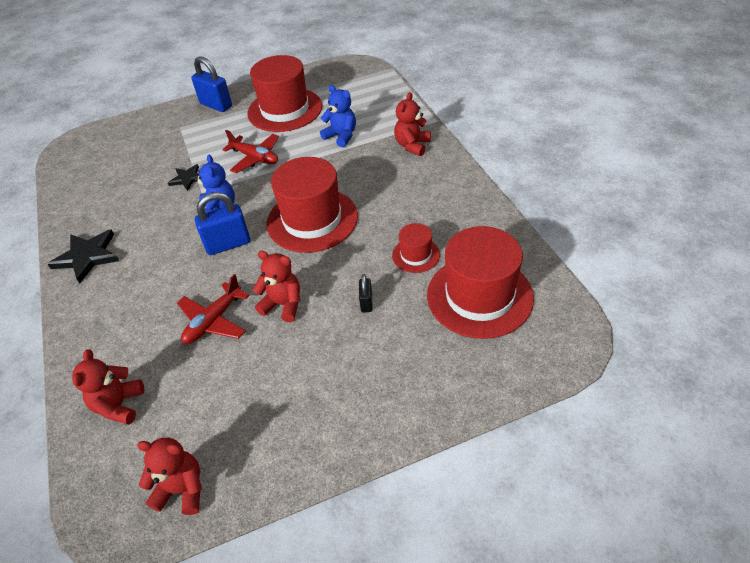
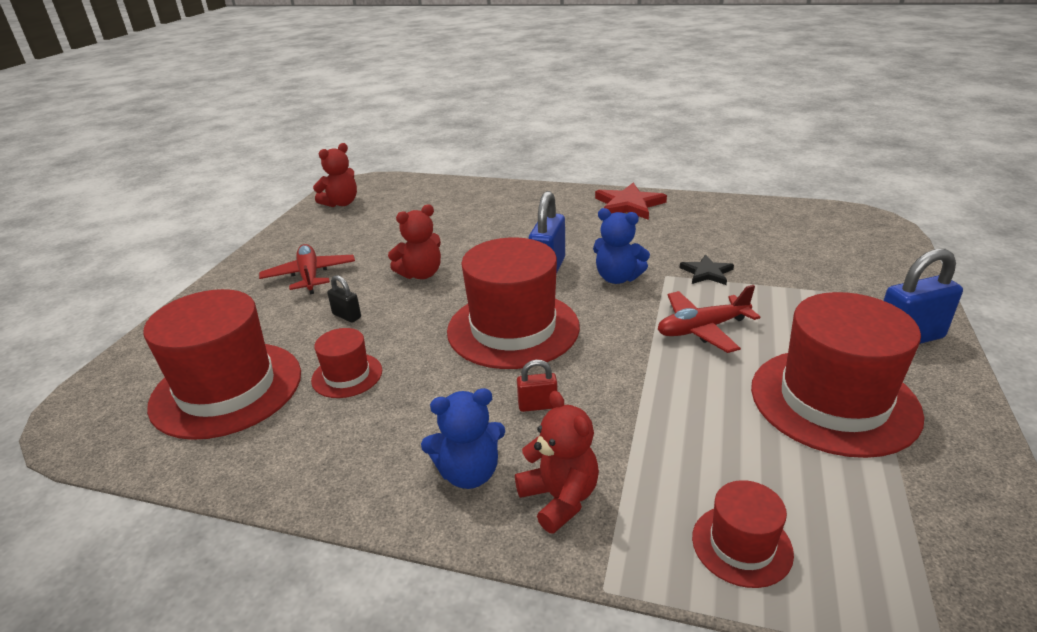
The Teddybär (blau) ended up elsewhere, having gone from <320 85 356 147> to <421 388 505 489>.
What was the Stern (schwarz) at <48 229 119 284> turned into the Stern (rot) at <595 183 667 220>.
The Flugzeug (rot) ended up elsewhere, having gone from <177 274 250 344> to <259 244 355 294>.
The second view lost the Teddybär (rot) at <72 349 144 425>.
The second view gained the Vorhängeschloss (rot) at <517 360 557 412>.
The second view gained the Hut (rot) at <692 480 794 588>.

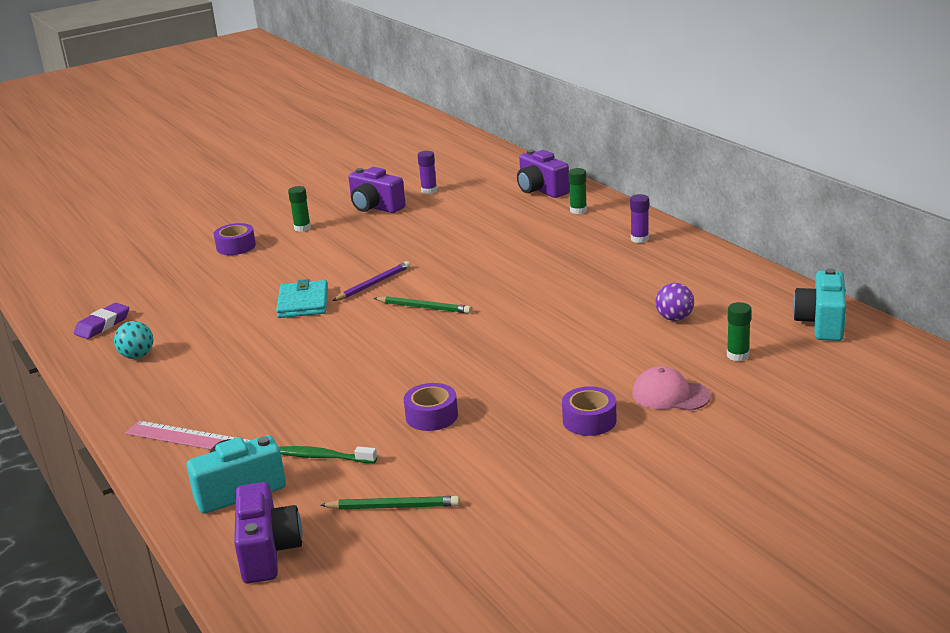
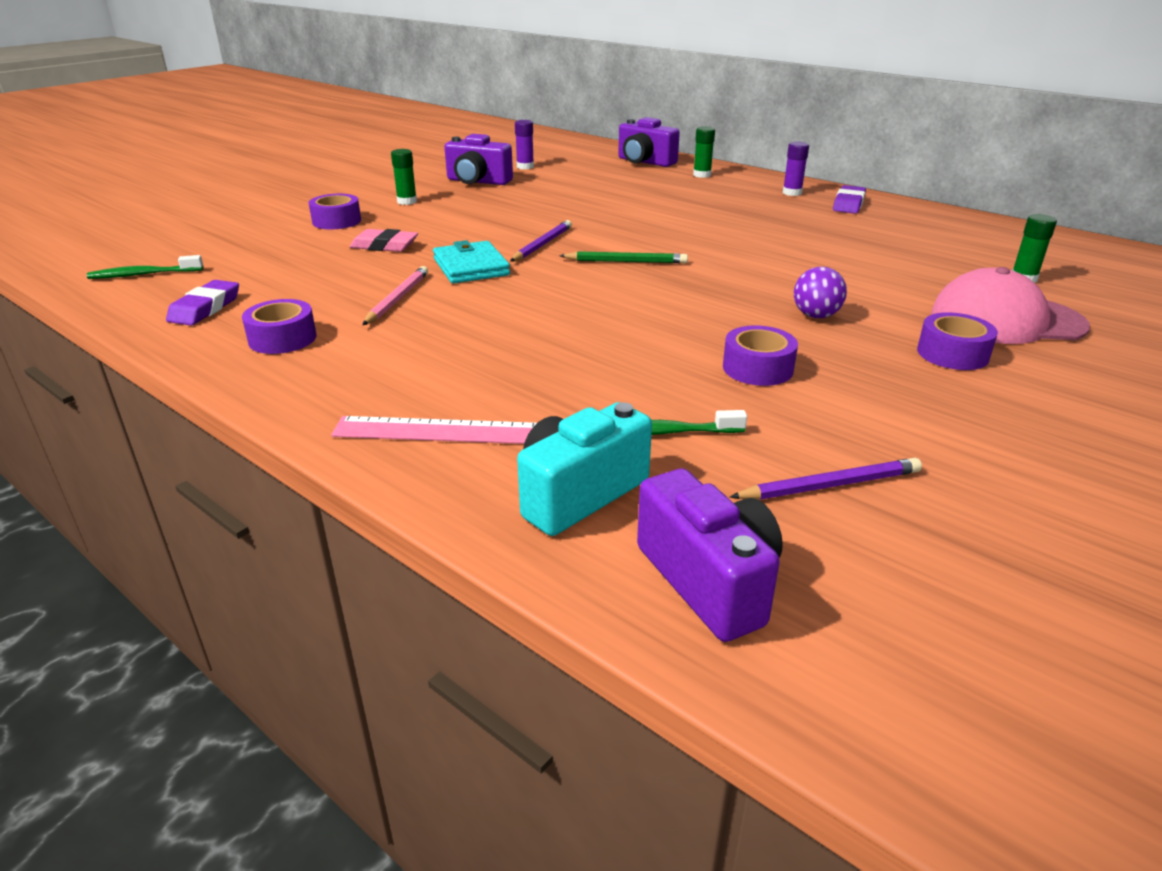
The second view lost the Kamera (türkis) at <793 268 846 341>.
The Ball (lila) ended up elsewhere, having gone from <655 283 694 321> to <794 267 847 318>.
Where the Ball (türkis) stood at <114 321 153 359>, the Klebeband (lila) came to stand at <242 299 316 354>.
The size of the Kappe (rosa) at <632 366 711 411> changed by a factor of 1.57.
What was the Bleistift (grün) at <320 496 460 510> turned into the Bleistift (lila) at <730 458 922 500>.
The second view gained the Radiergummi (lila) at <833 185 866 214>.
The second view gained the Radiergummi (rosa) at <350 229 418 252>.
The second view gained the Zahnbürste (grün) at <87 255 203 279>.
The second view gained the Bleistift (rosa) at <363 266 428 325>.

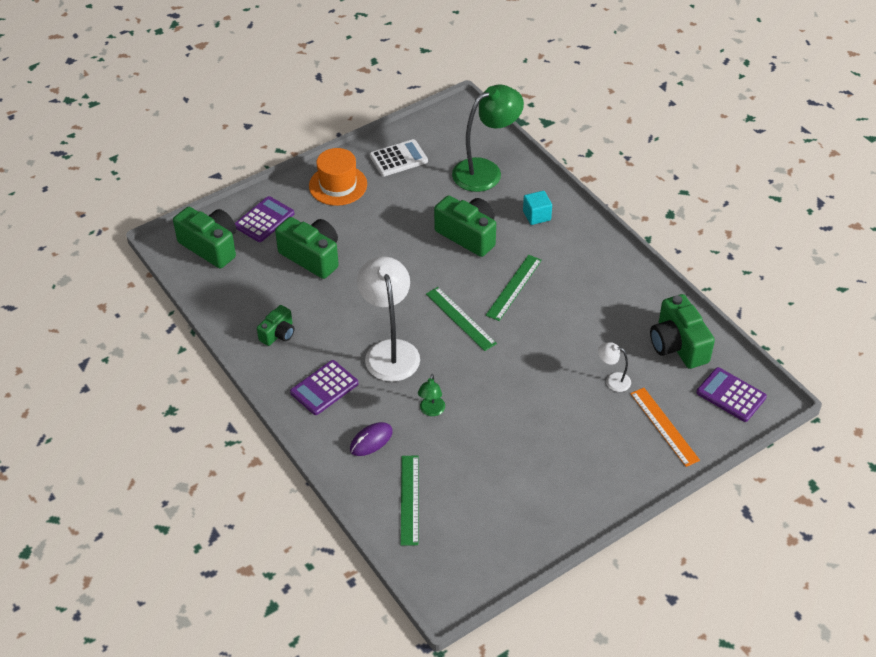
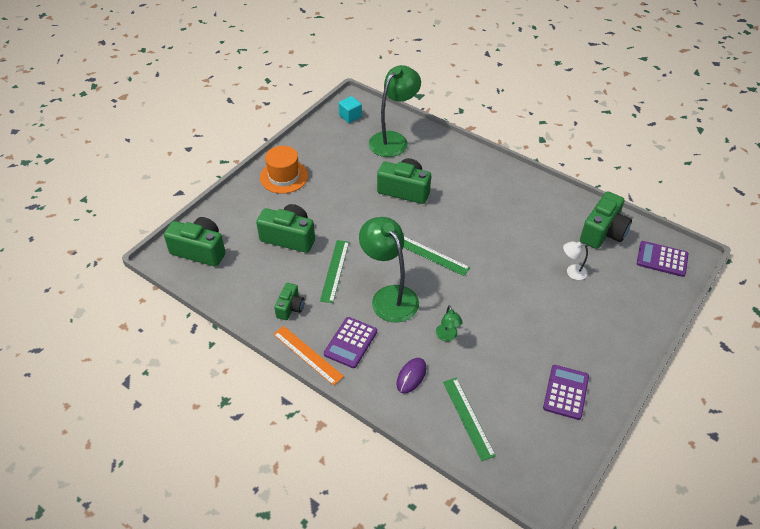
The second view lost the Taschenrechner (weiß) at <370 139 428 176>.
The Kubus (türkis) ended up elsewhere, having gone from <523 191 552 225> to <339 96 362 123>.
The Taschenrechner (lila) ended up elsewhere, having gone from <235 196 295 242> to <543 365 589 420>.
The Lineal (grün) ended up elsewhere, having gone from <486 255 542 321> to <320 240 349 303>.
What was the Lampe (weiß) at <357 256 420 382> turned into the Lampe (grün) at <359 217 419 323>.
The Kamera (grün) at <650 294 715 369> ended up facing another way, 105 degrees counterclockwise from before.
The Lineal (orange) ended up elsewhere, having gone from <630 388 700 467> to <273 326 344 386>.

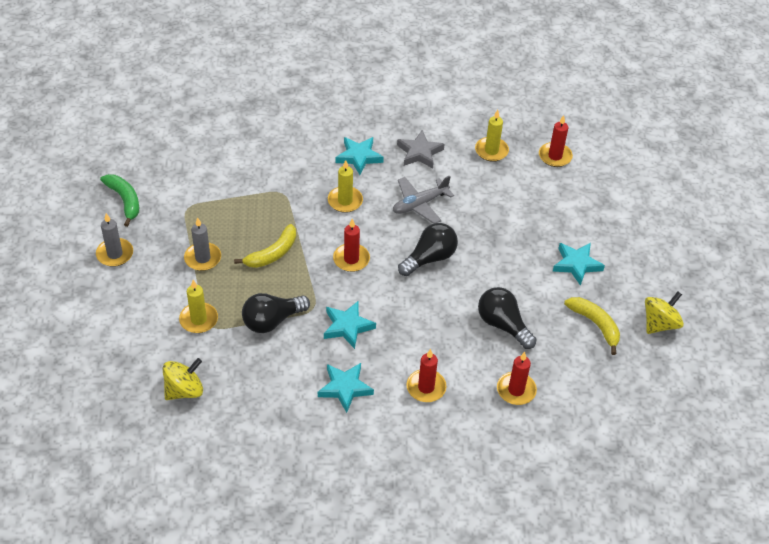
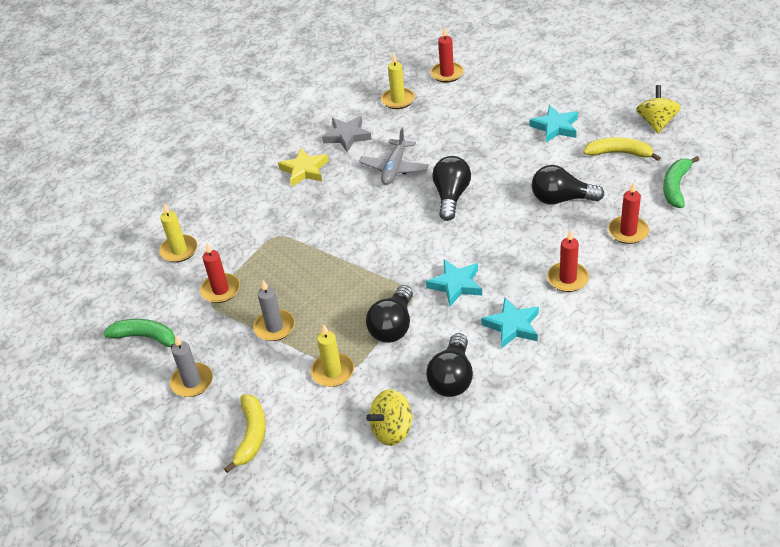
What was the Stern (türkis) at <336 137 384 175> turned into the Stern (gelb) at <278 148 328 187>.
The Kerze (gelb) ended up elsewhere, having gone from <328 160 363 213> to <159 203 197 262>.
The Kerze (rot) ended up elsewhere, having gone from <333 219 370 272> to <200 243 240 303>.
The Banane (gelb) ended up elsewhere, having gone from <234 224 296 268> to <224 394 266 473>.
The Kreisel (gelb) at <162 358 203 400> ended up facing another way, 135 degrees counterclockwise from before.
The second view gained the Banane (grün) at <663 156 700 208>.
The second view gained the Glühbirne (schwarz) at <426 333 473 397>.

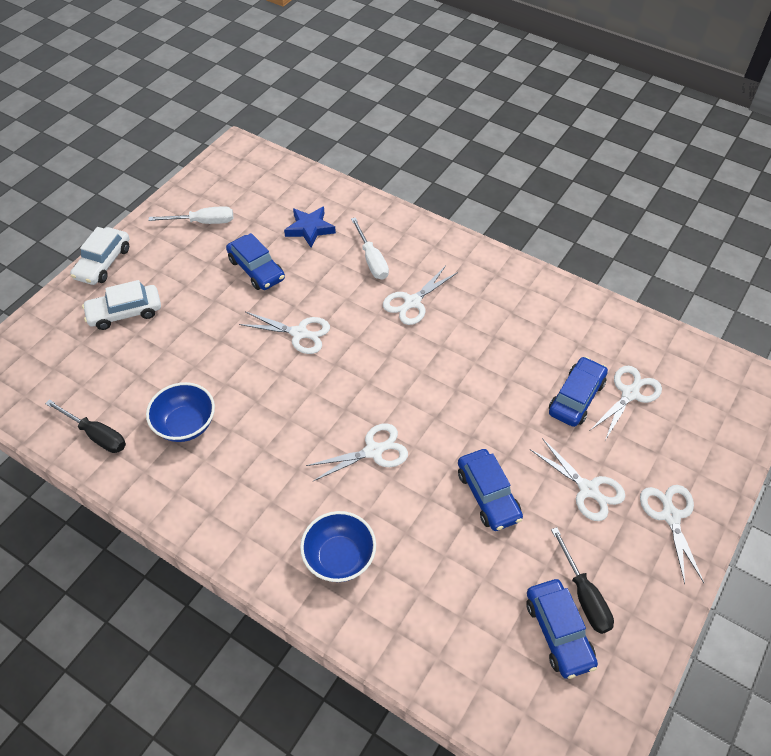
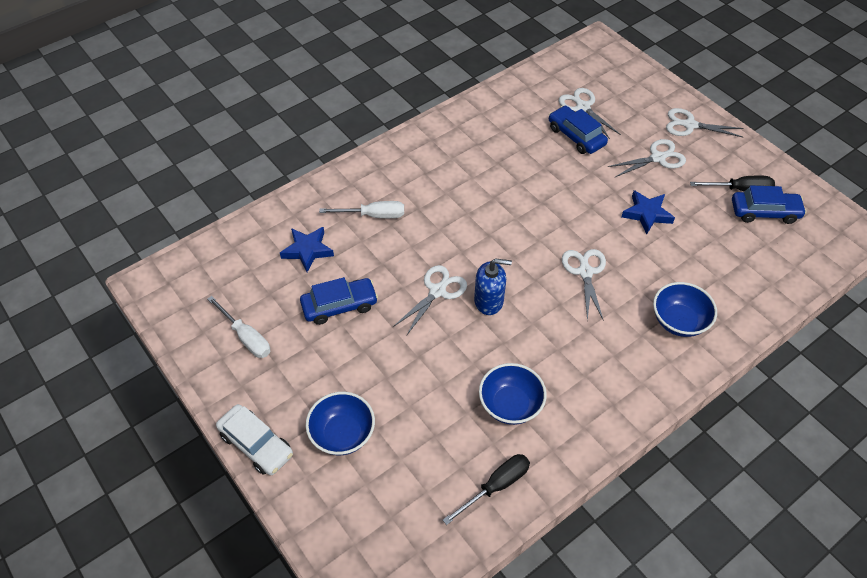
The Schraubenzieher (weiß) at <148 206 233 224> ended up facing another way, 120 degrees clockwise from before.
The second view lost the Schere (weiß) at <383 266 458 325>.
Where the Auto (weiß) stood at <82 280 161 330>, the Schüssel (blau) came to stand at <306 392 375 455>.
Where the Auto (blau) stood at <458 449 523 531>, the Stern (blau) came to stand at <621 190 675 234>.
The second view gained the Seifenspender (blau) at <474 258 512 315>.

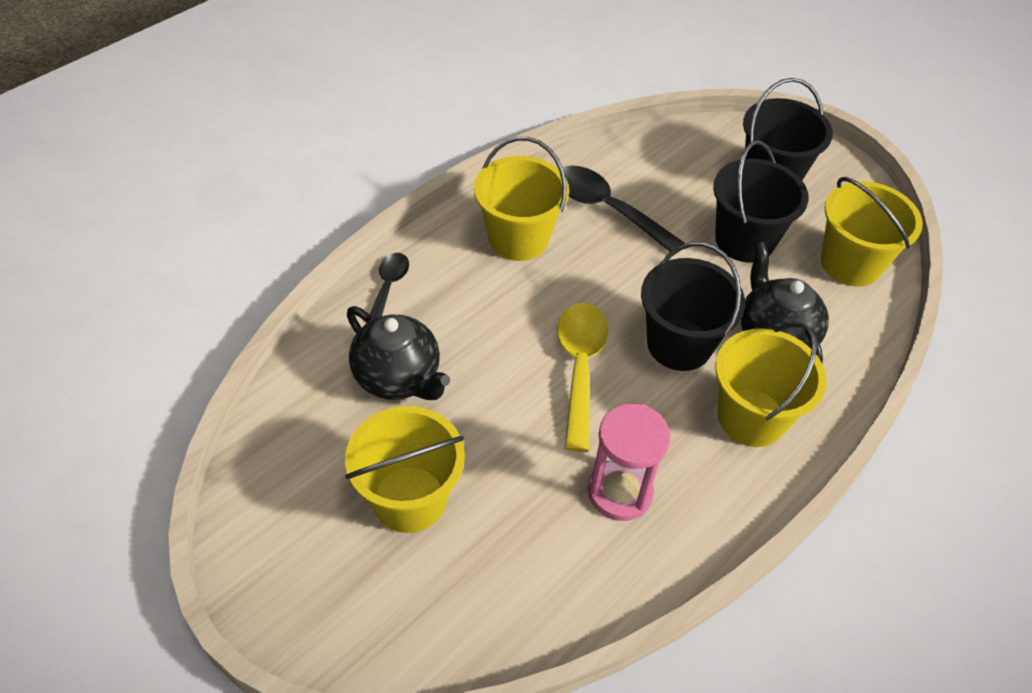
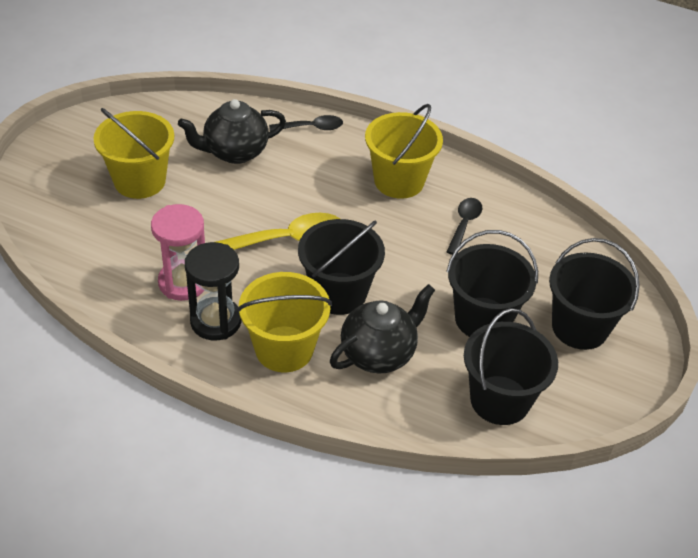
The size of the Löffel (schwarz) at <563 166 685 252> changed by a factor of 0.60.
What was the Eimer (gelb) at <821 177 923 287> turned into the Eimer (schwarz) at <464 308 558 425>.
The Teekanne (schwarz) at <347 306 450 400> ended up facing another way, 45 degrees clockwise from before.
The second view gained the Sanduhr (schwarz) at <185 242 242 341>.

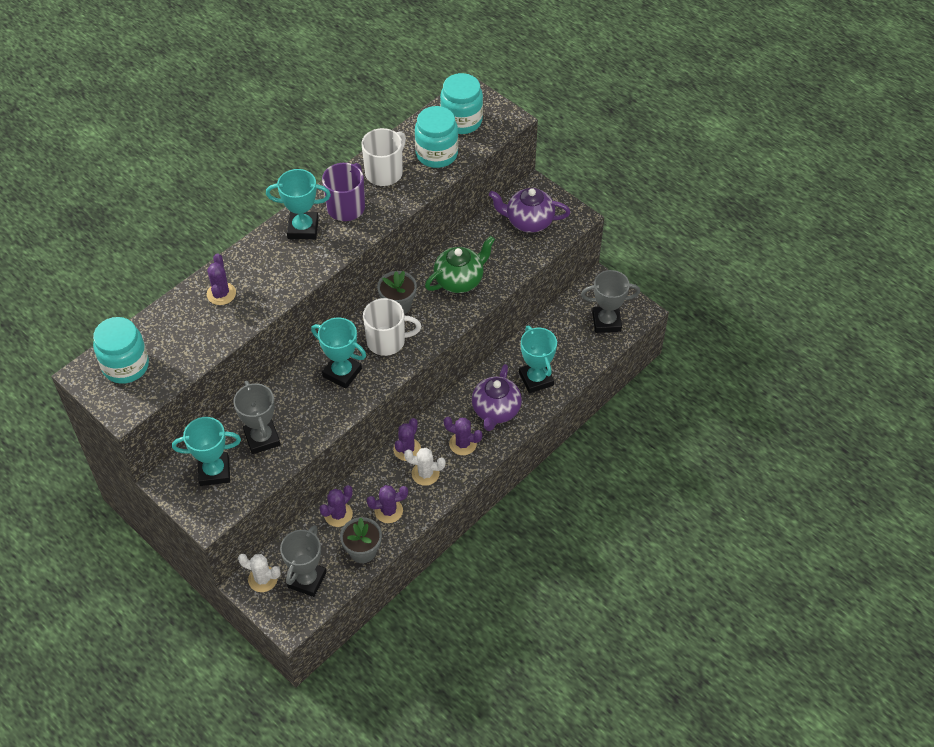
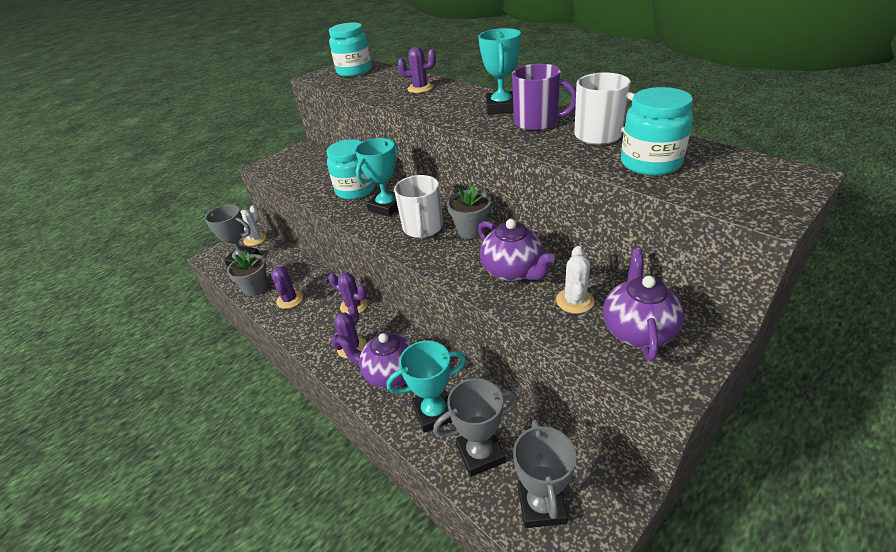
The Einmachglas (türkis) ended up elsewhere, having gone from <440 73 483 134> to <326 139 375 200>.
What was the Teekanne (grün) at <425 236 495 293> turned into the Teekanne (lila) at <478 219 555 282>.
The Pokal (grau) ended up elsewhere, having gone from <233 381 281 454> to <433 378 518 477>.
The second view lost the Pokal (türkis) at <172 417 241 486>.
The Kaktus (weiß) ended up elsewhere, having gone from <404 448 446 486> to <556 246 594 314>.
The second view lost the Kaktus (lila) at <320 485 353 527>.

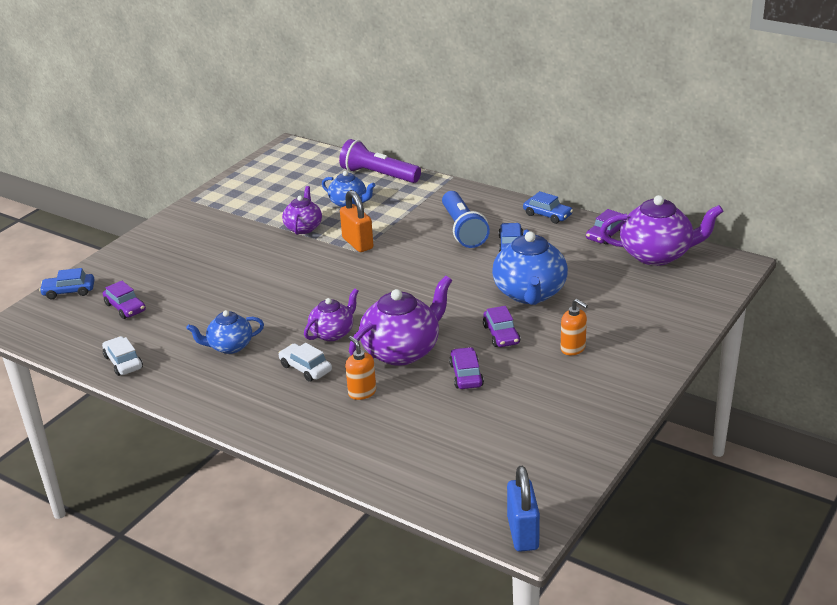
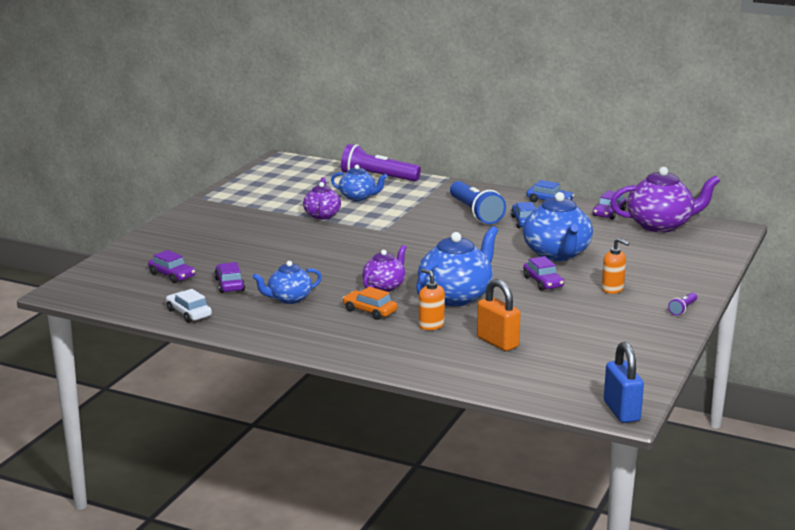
The Vorhängeschloss (orange) ended up elsewhere, having gone from <340 190 373 252> to <477 279 520 351>.
The second view lost the Auto (blau) at <39 268 95 299>.
What was the Teekanne (lila) at <349 276 452 366> turned into the Teekanne (blau) at <416 226 498 306>.
What was the Auto (weiß) at <278 343 332 382> turned into the Auto (orange) at <342 287 398 320>.
The Auto (lila) ended up elsewhere, having gone from <449 347 484 389> to <214 262 245 293>.
The second view gained the Taschenlampe (lila) at <668 292 697 316>.

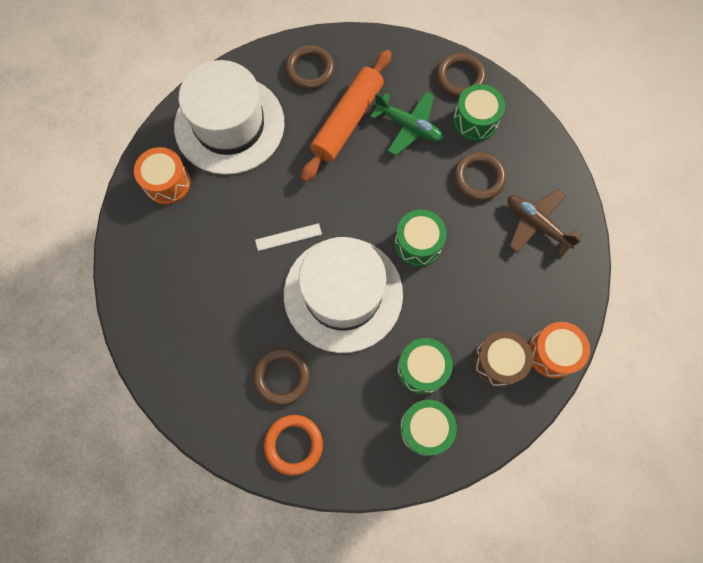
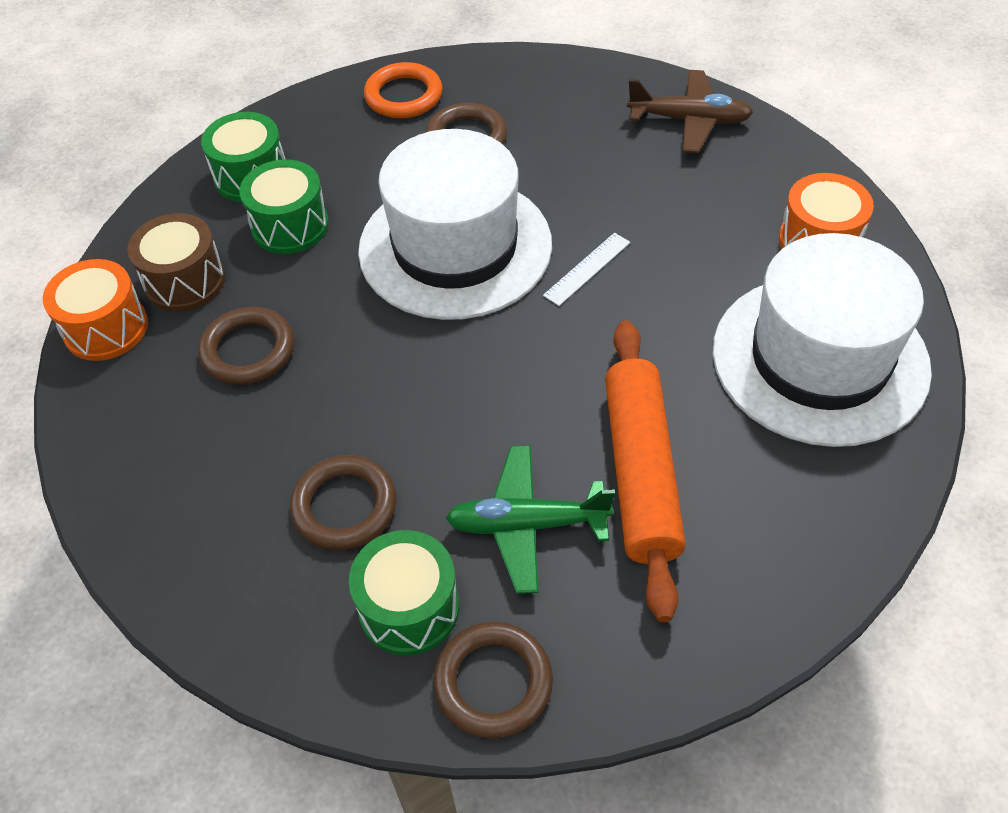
The Ring (braun) ended up elsewhere, having gone from <285 45 335 90> to <198 307 294 385>.
The Flugzeug (braun) ended up elsewhere, having gone from <508 189 581 257> to <627 70 753 153>.
The second view lost the Trommel (grün) at <395 210 447 267>.

